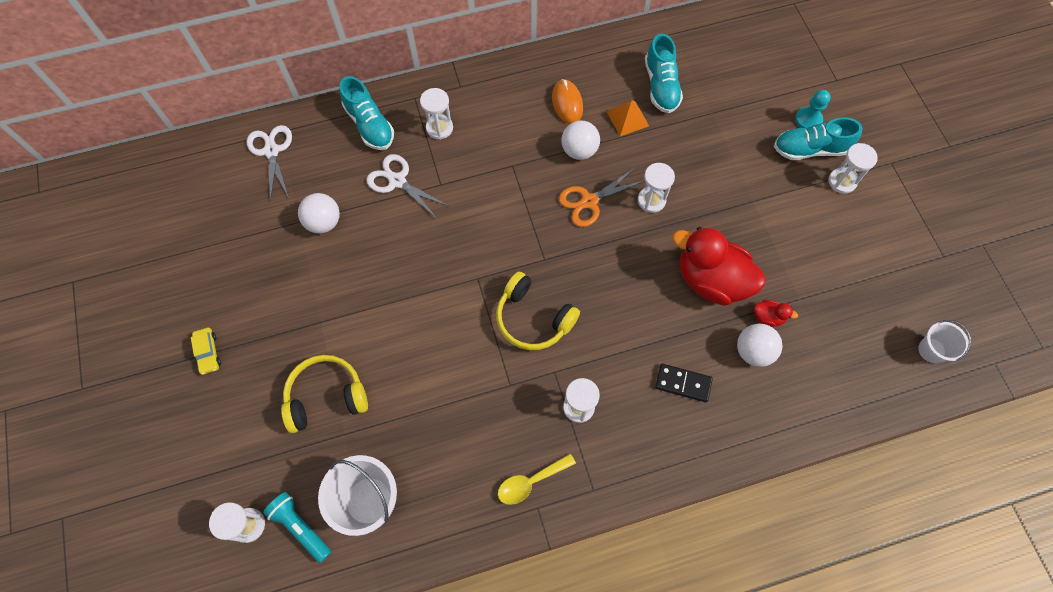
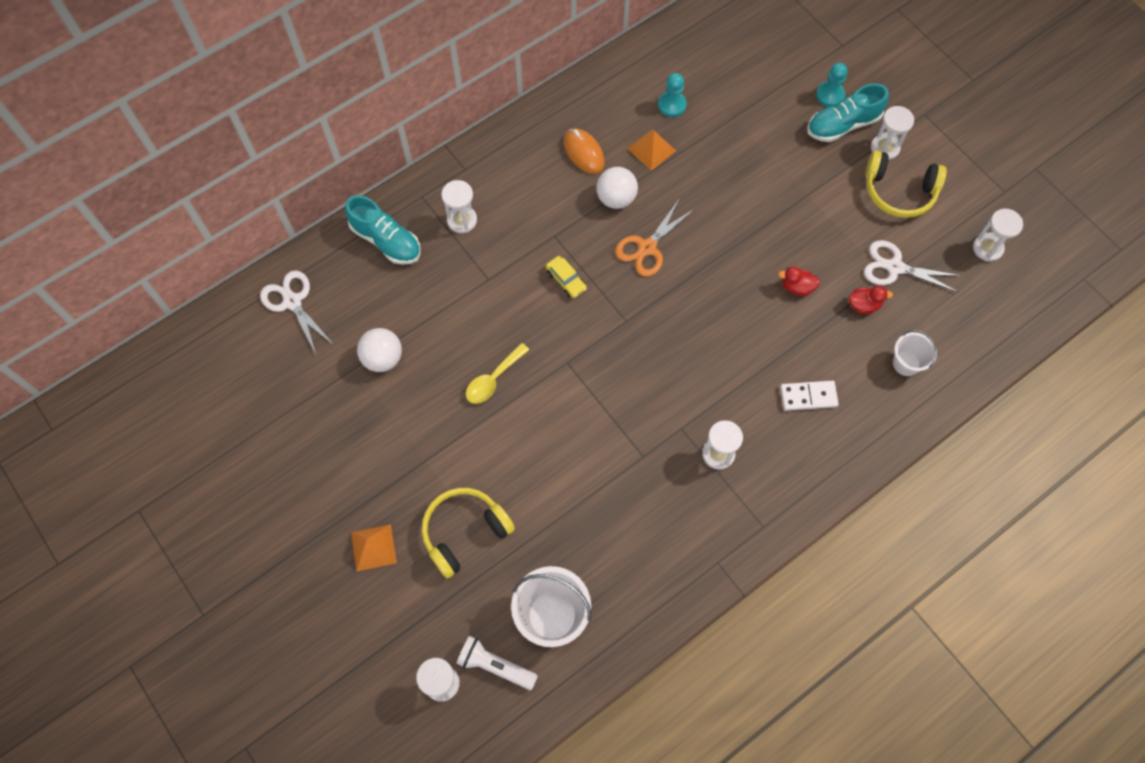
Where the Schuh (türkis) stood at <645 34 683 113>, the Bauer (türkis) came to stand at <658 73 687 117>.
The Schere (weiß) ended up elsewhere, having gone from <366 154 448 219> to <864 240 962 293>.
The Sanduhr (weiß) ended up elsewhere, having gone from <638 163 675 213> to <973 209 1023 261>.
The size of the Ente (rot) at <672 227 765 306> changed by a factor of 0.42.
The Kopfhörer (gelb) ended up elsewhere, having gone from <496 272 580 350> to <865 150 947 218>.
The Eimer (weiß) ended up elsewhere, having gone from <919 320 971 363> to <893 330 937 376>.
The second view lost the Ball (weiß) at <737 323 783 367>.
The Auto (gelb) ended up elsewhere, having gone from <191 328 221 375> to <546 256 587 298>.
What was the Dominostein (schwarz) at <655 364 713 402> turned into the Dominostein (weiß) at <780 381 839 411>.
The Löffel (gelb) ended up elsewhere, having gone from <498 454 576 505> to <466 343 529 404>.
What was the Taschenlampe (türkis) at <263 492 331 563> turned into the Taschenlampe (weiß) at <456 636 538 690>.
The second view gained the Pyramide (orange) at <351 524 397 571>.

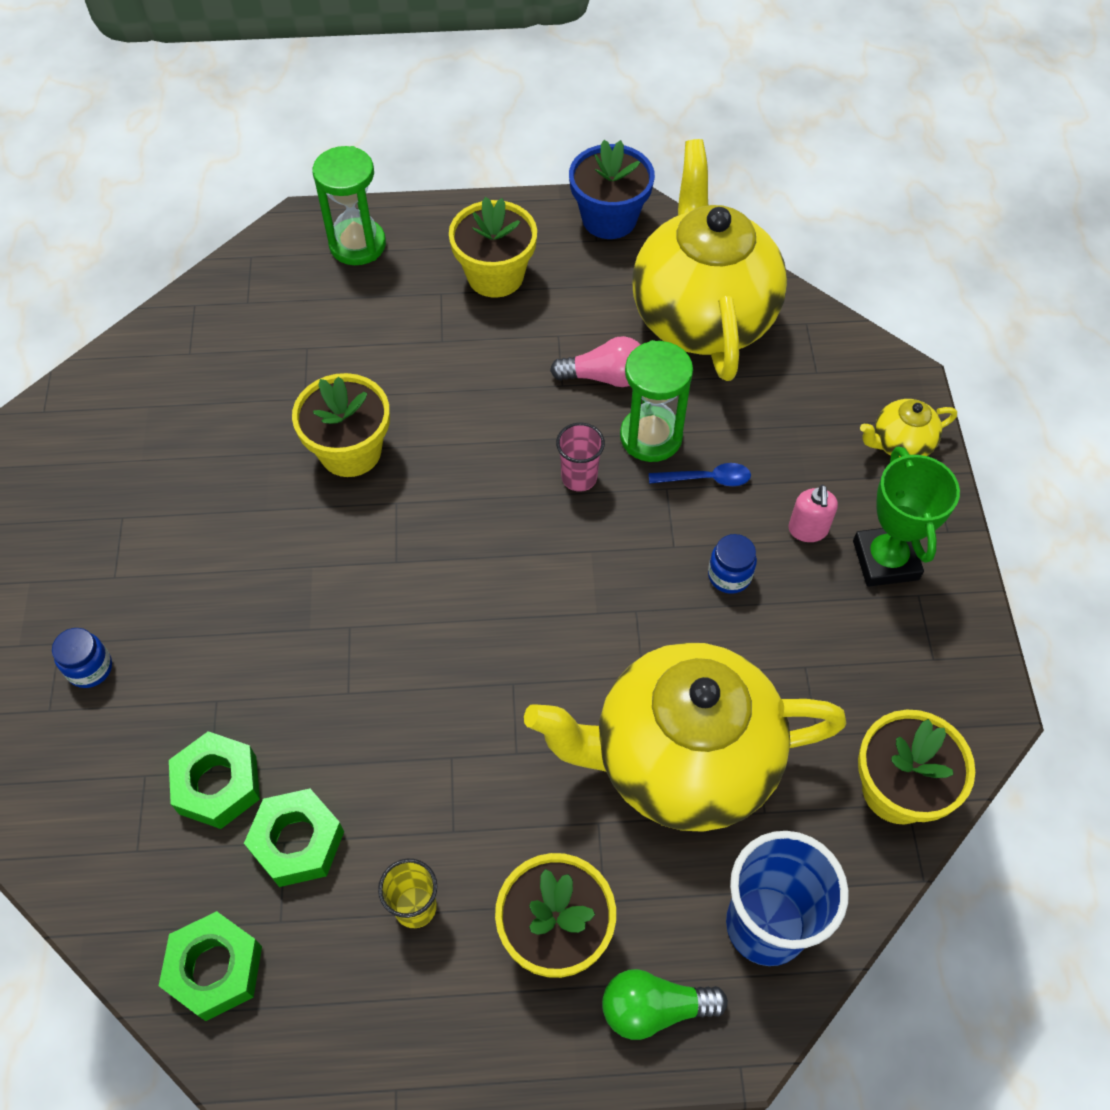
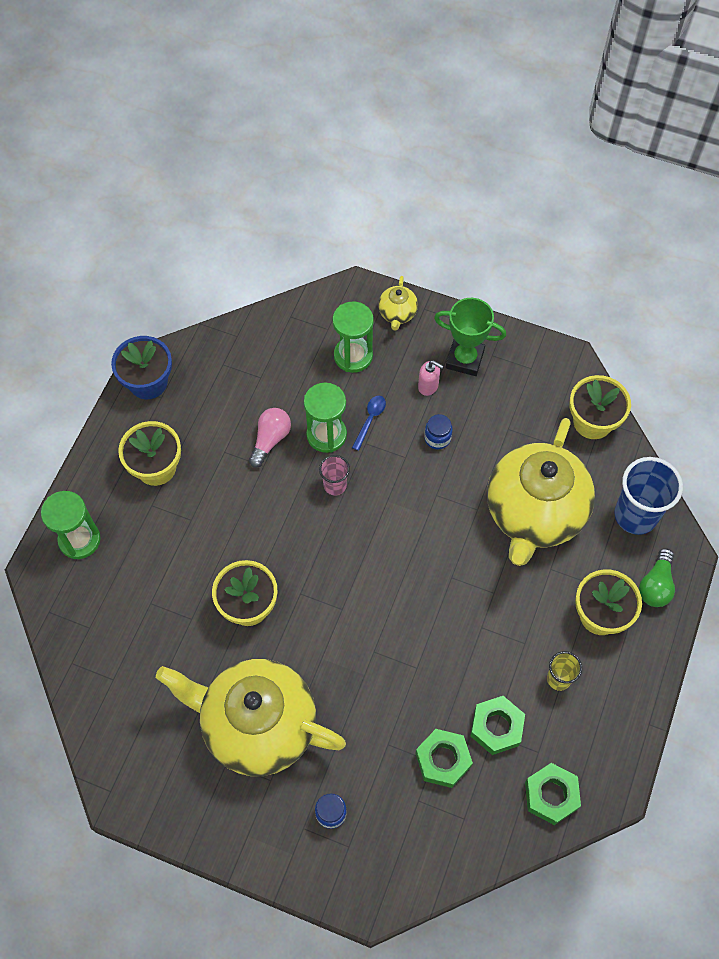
The Teekanne (gelb) ended up elsewhere, having gone from <632 139 787 381> to <156 659 346 776>.
The second view gained the Sanduhr (grün) at <332 302 374 373>.

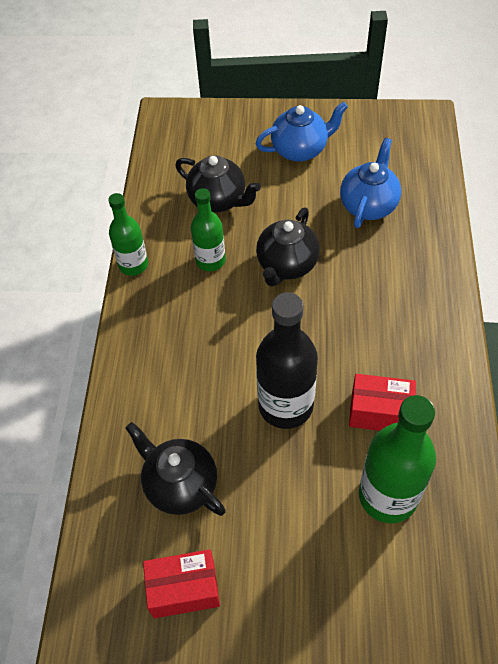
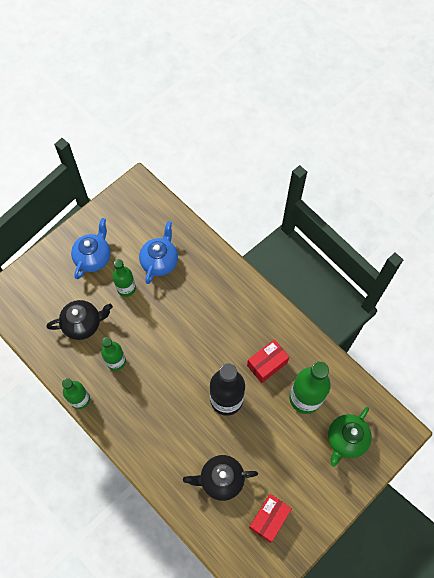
The Teekanne (blau) at <340 138 401 228> ended up facing another way, 45 degrees clockwise from before.
The second view lost the Teekanne (schwarz) at <256 207 320 287>.
The second view gained the Flasche (grün) at <112 259 136 297>.
The second view gained the Teekanne (grün) at <328 407 372 467>.

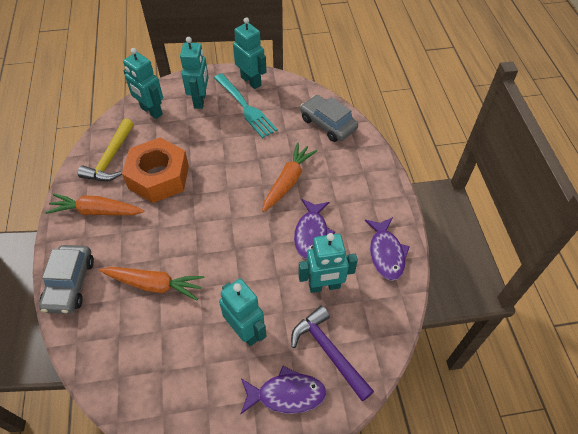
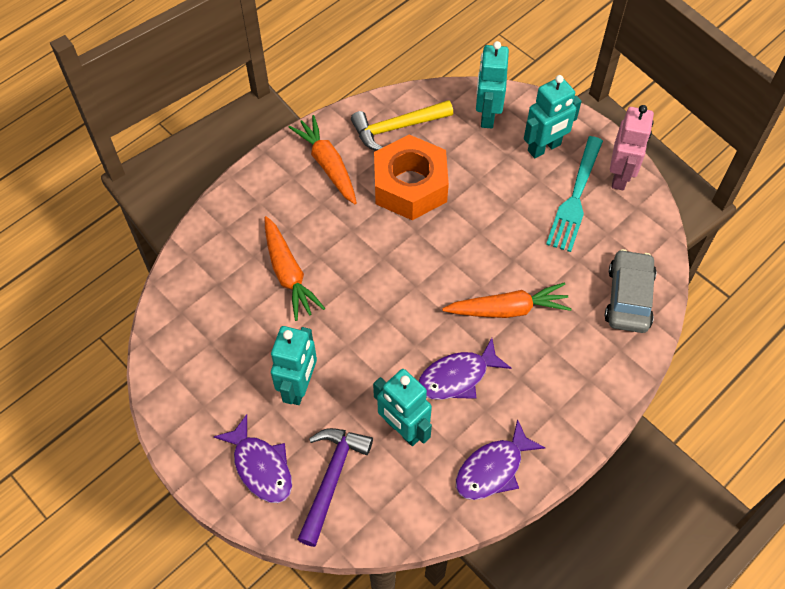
What was the Roboter (türkis) at <233 17 267 89> turned into the Roboter (rosa) at <610 105 654 190>.
The second view lost the Auto (grau) at <39 245 94 314>.

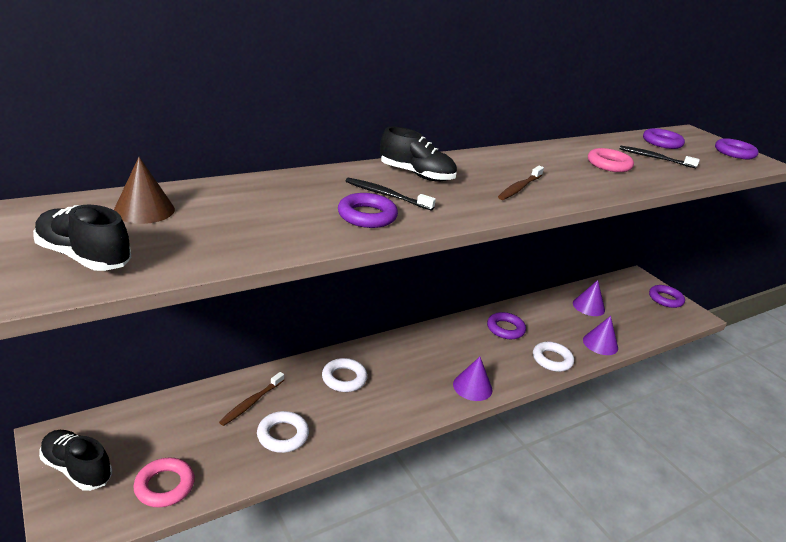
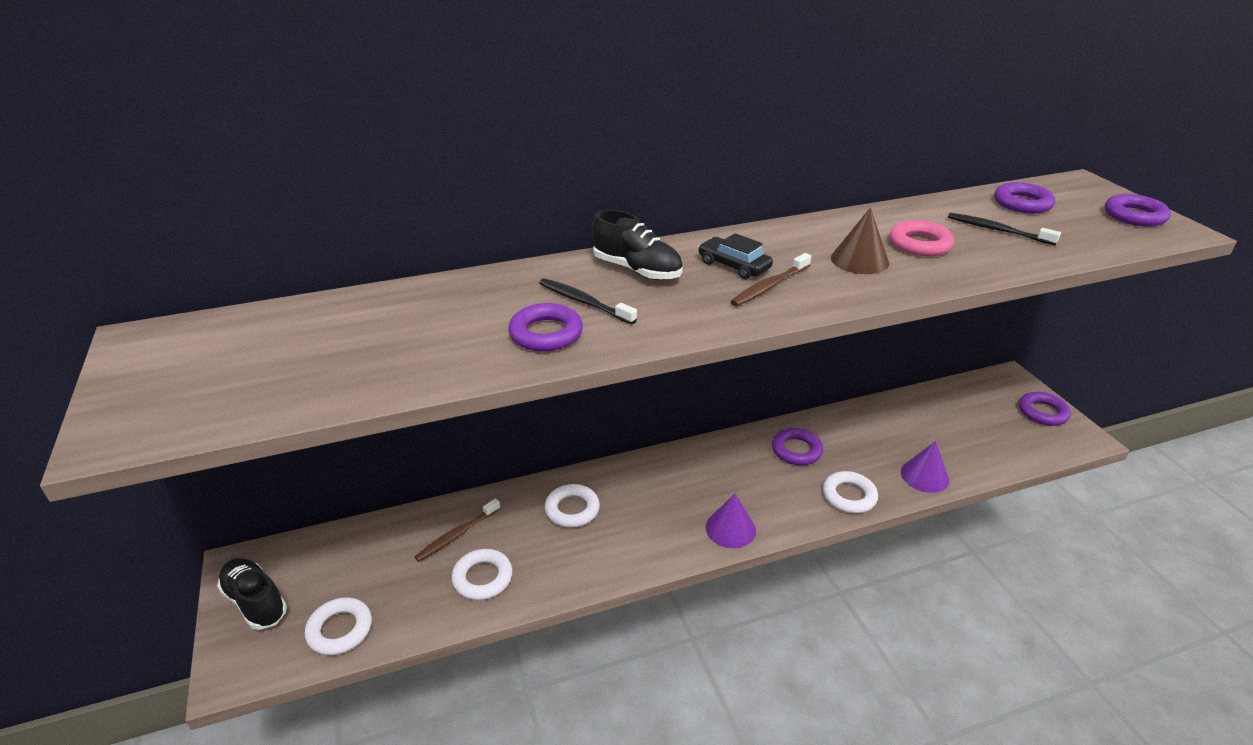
The Kegel (braun) ended up elsewhere, having gone from <114 157 175 224> to <831 208 889 274>.
The second view lost the Schuh (schwarz) at <33 205 131 271>.
The second view lost the Kegel (lila) at <573 280 605 316>.
What was the Ring (rosa) at <134 457 195 507> turned into the Ring (weiß) at <305 597 372 655>.
The second view gained the Auto (schwarz) at <698 233 773 279>.

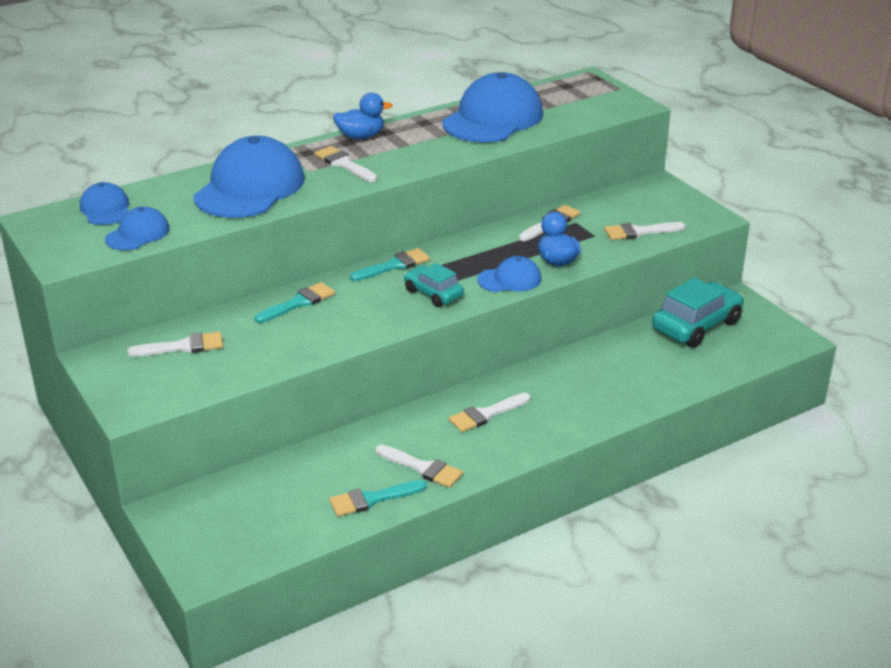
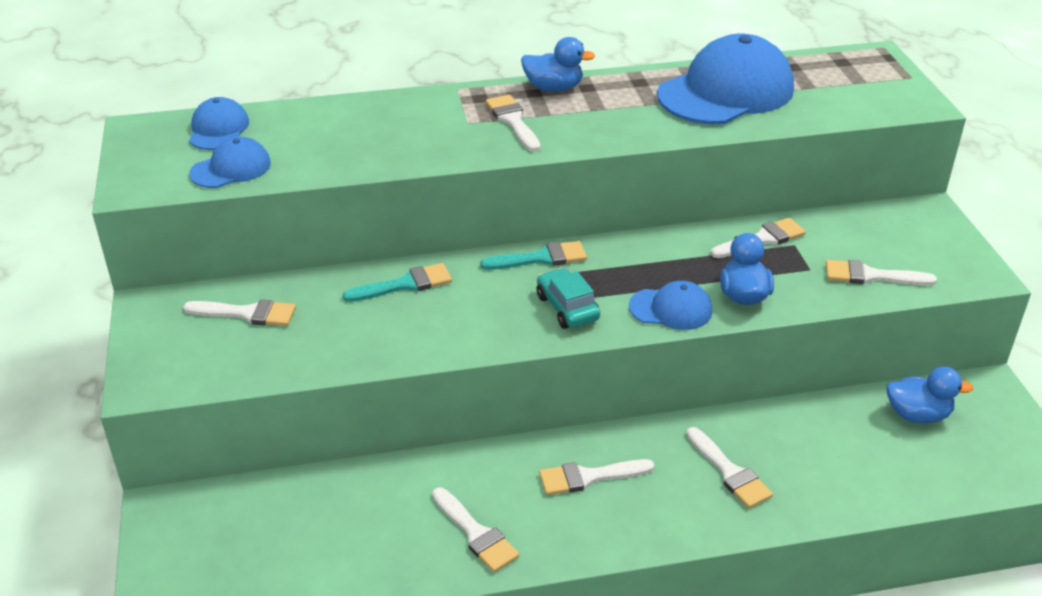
The second view lost the Kappe (blau) at <193 136 305 218>.
Where the Auto (türkis) stood at <652 277 744 348>, the Ente (blau) came to stand at <886 367 974 423>.
The second view lost the Pinsel (türkis) at <329 480 427 517>.
The second view gained the Pinsel (weiß) at <686 427 773 508>.

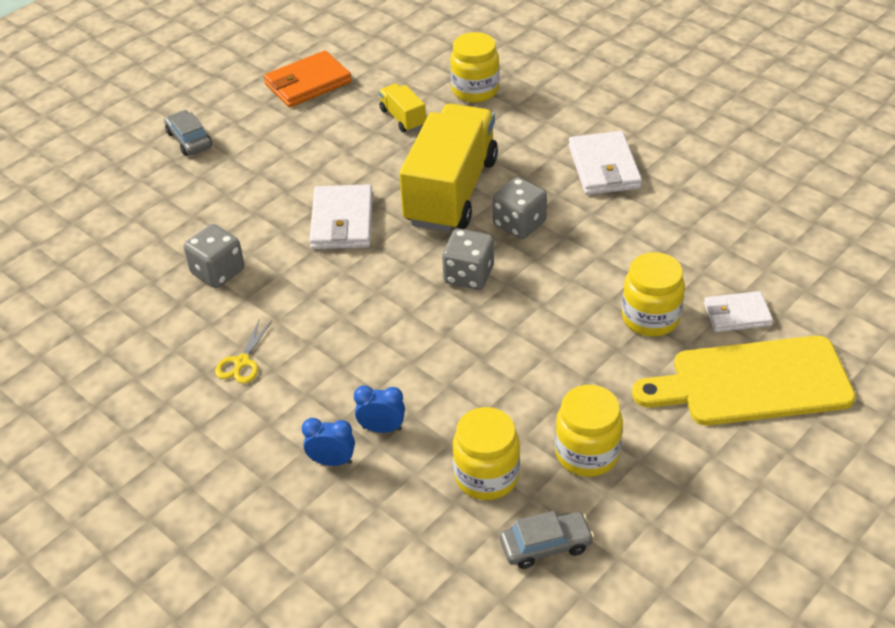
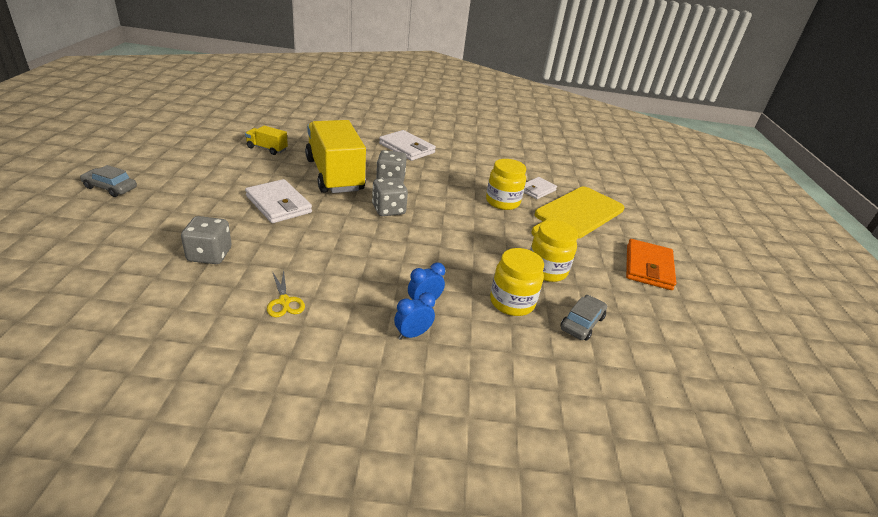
The second view lost the Einmachglas (gelb) at <450 32 499 103>.
The Geldbörse (orange) ended up elsewhere, having gone from <264 51 352 107> to <626 239 676 290>.

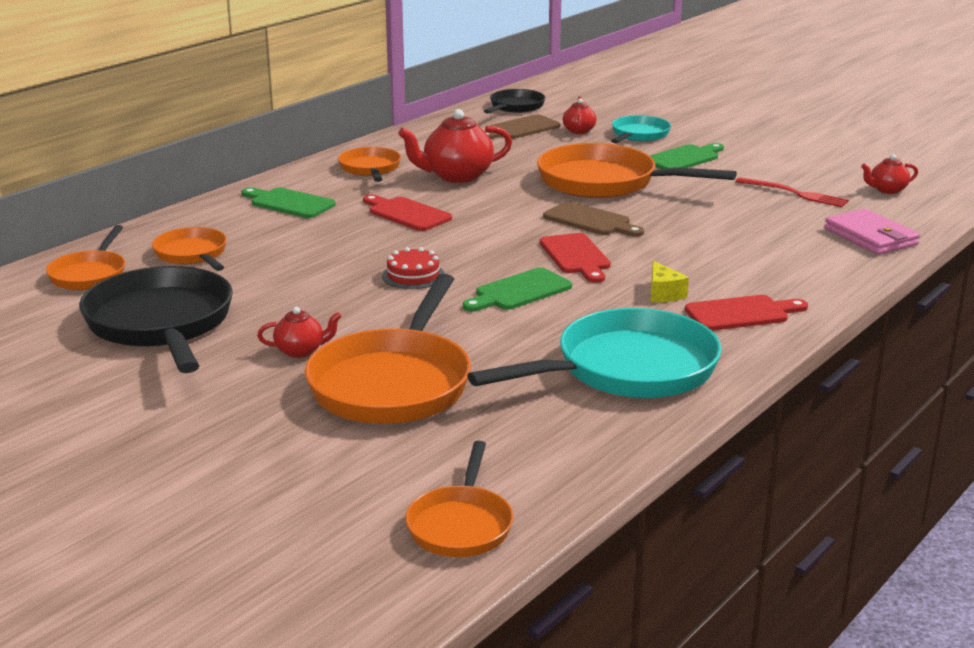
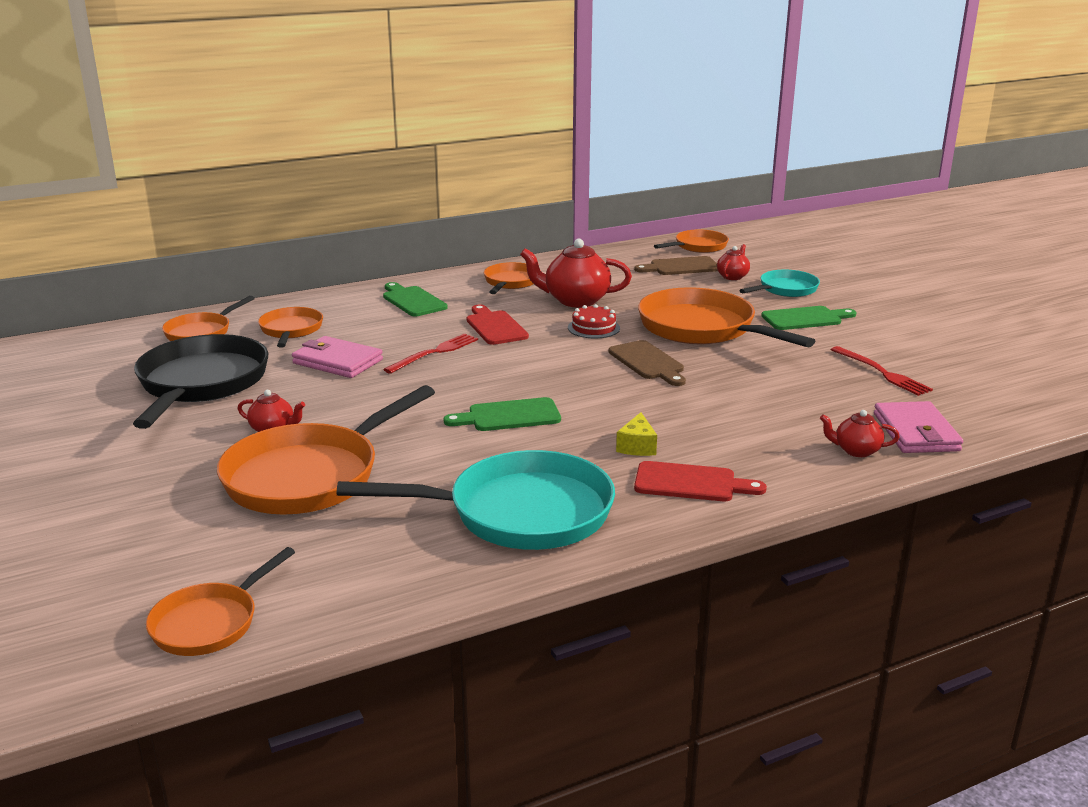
What was the Pfanne (schwarz) at <484 89 545 114> turned into the Pfanne (orange) at <654 229 729 253>.
The Teekanne (rot) ended up elsewhere, having gone from <861 154 918 194> to <820 410 899 457>.
The second view lost the Schneidebrett (rot) at <540 233 611 283>.
The Kuchen (rot) ended up elsewhere, having gone from <382 247 445 289> to <568 304 620 338>.
The second view gained the Gabel (rot) at <383 333 478 374>.
The second view gained the Geldbörse (rosa) at <292 336 383 378>.

